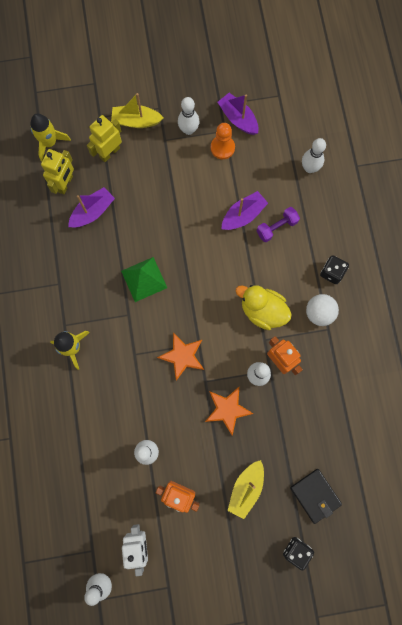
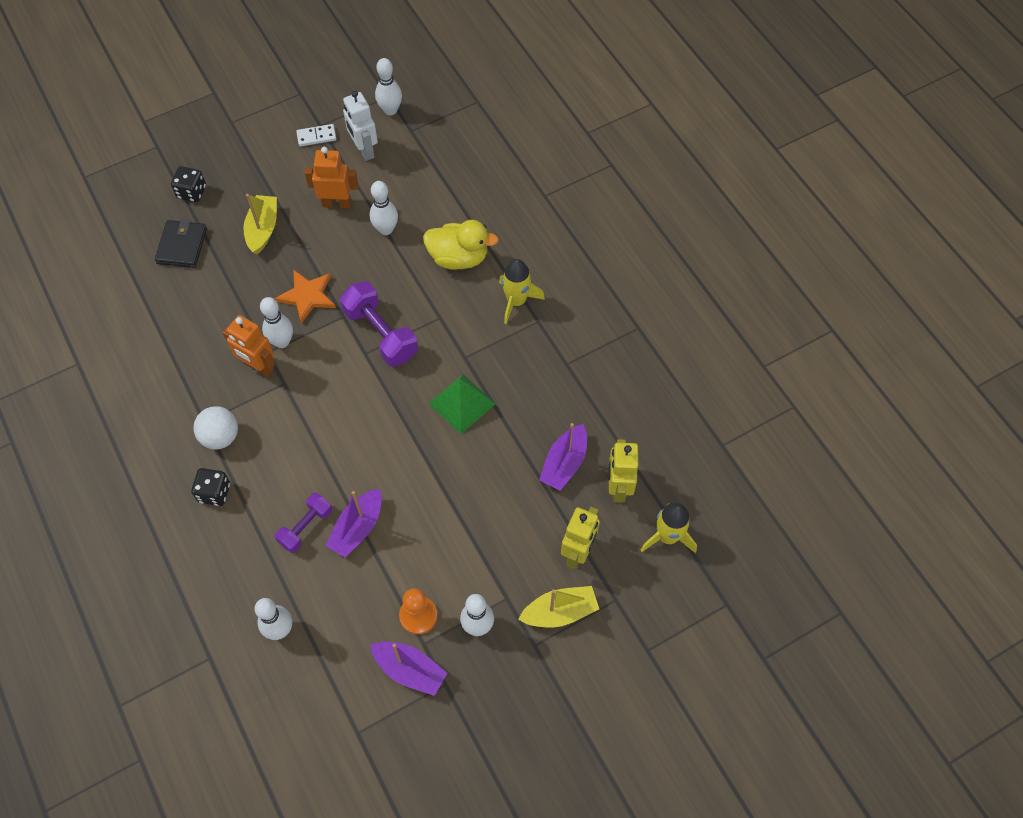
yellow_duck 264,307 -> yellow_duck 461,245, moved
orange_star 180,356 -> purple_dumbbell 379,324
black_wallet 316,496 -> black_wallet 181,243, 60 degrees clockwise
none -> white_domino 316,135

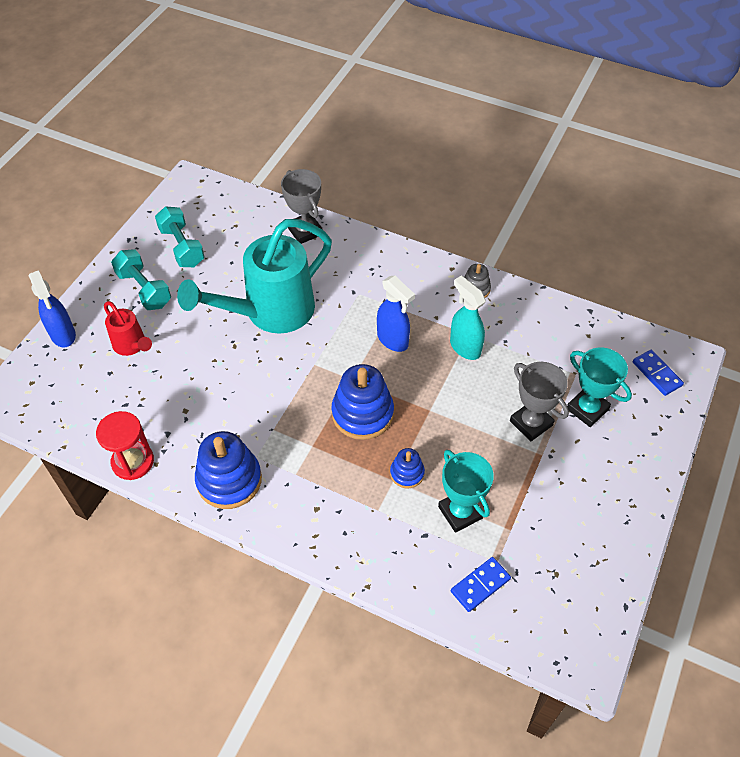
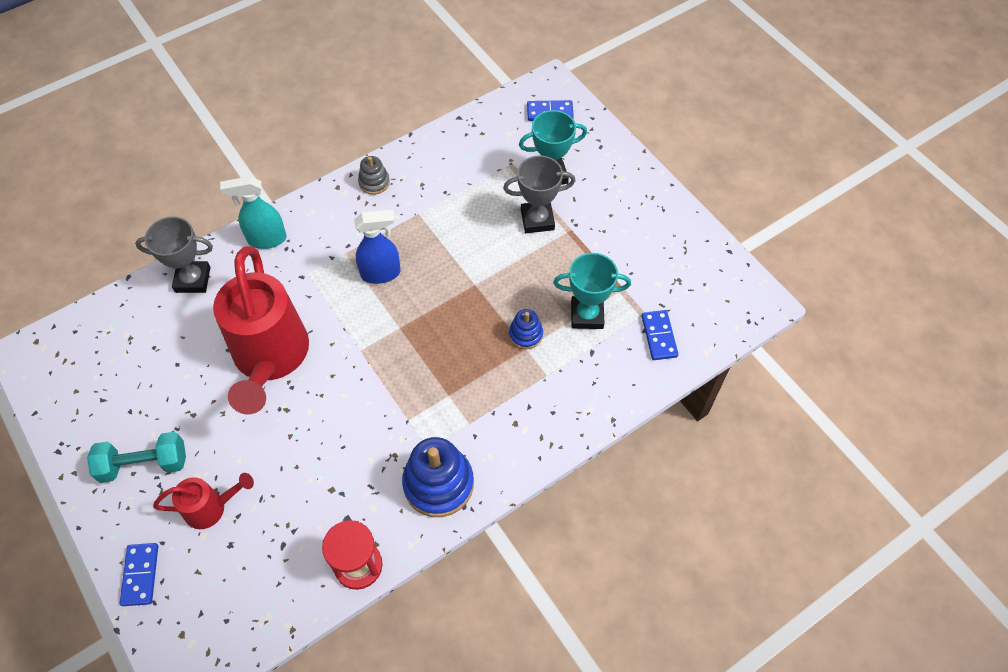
turquoise_dumbbell 180,236 -> none
turquoise_watering_can 254,276 -> red_watering_can 261,330
blue_spray_bottle 52,308 -> blue_domino 139,574
turquoise_spray_bottle 468,318 -> turquoise_spray_bottle 253,212, moved
blue_stacking_toy 362,402 -> none

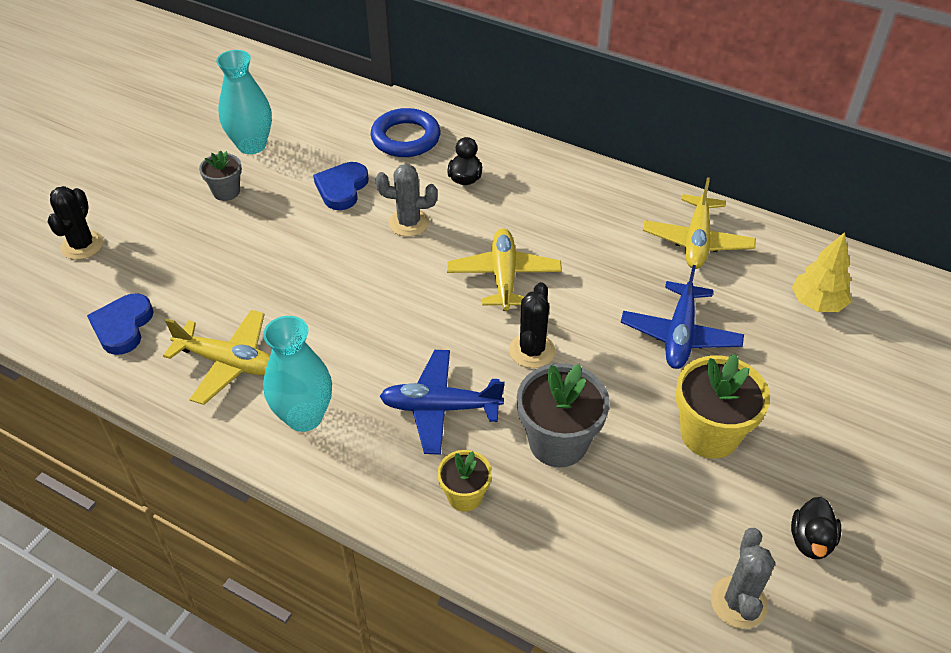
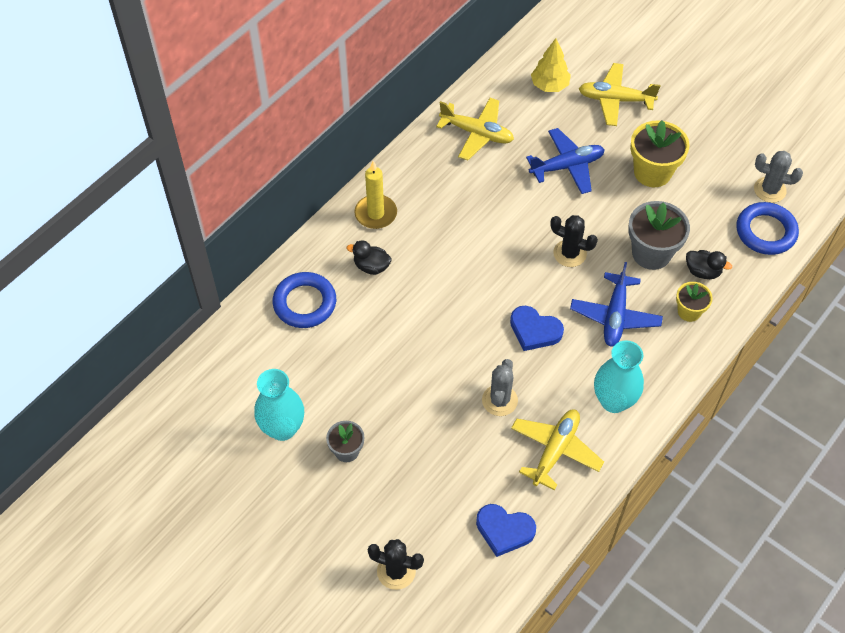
blue_heart 341,186 -> blue_heart 537,328, moved
grey_cactus 406,200 -> grey_cactus 500,387, moved
yellow_plane 504,269 -> yellow_plane 619,94, moved
blue_plane 682,317 -> blue_plane 565,161, 45 degrees counterclockwise
black_duck 816,528 -> black_duck 709,264, moved
none -> yellow_candle 375,195
none -> blue_ring 768,228

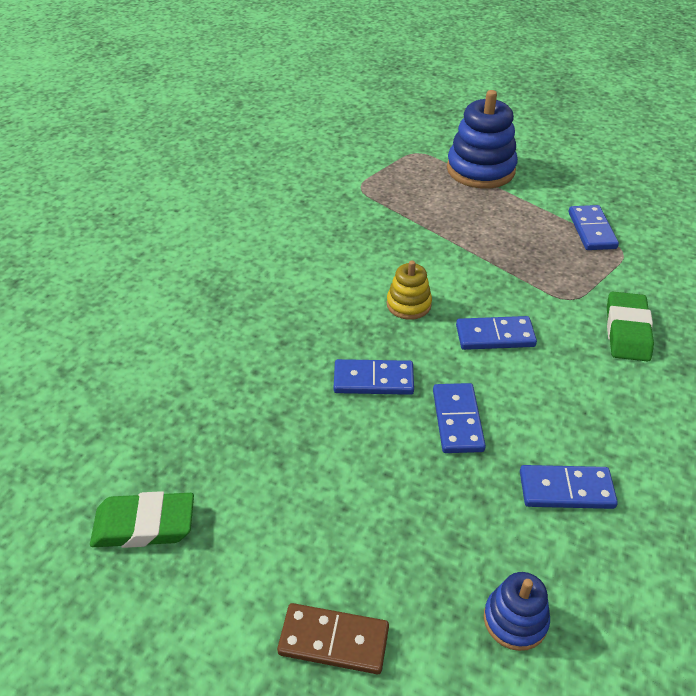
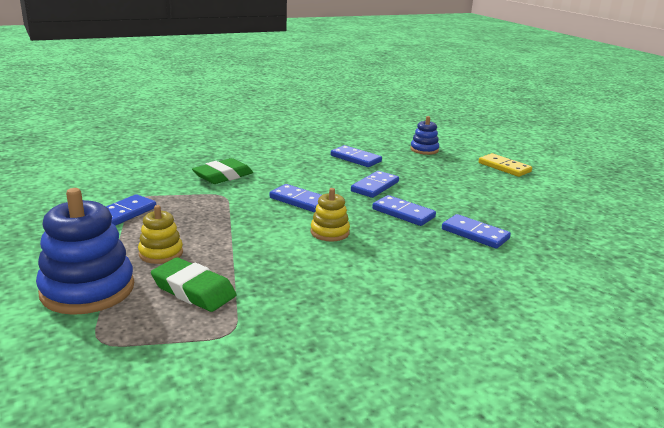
green_eraser 142,519 -> green_eraser 193,284, moved
brown_domino 333,638 -> yellow_domino 505,165
none -> yellow_stacking_toy 160,234
none -> blue_domino 476,231

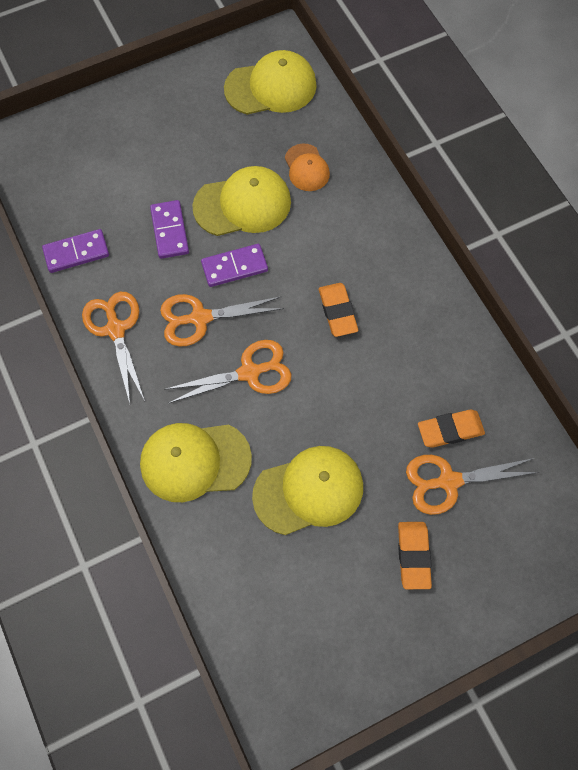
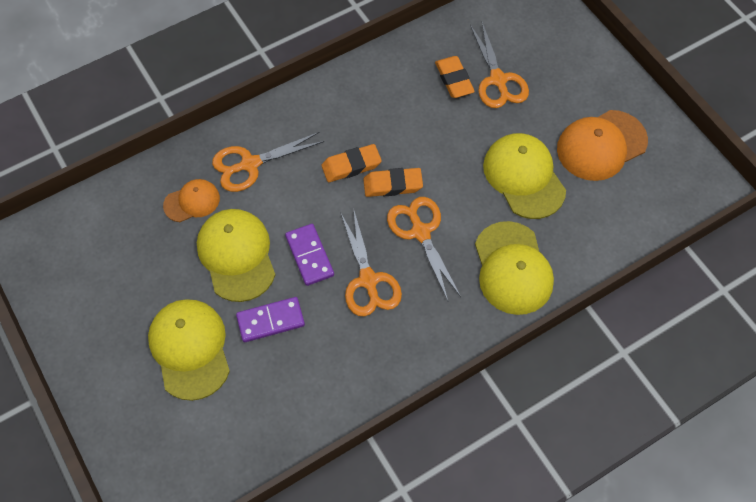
yellow_cap 270,82 -> yellow_cap 189,350, moved
purple_domino 75,251 -> none
orange_scissors 113,347 -> orange_scissors 268,162, moved
orange_eraser 415,555 -> orange_eraser 393,182, moved
none -> orange_cap 602,145

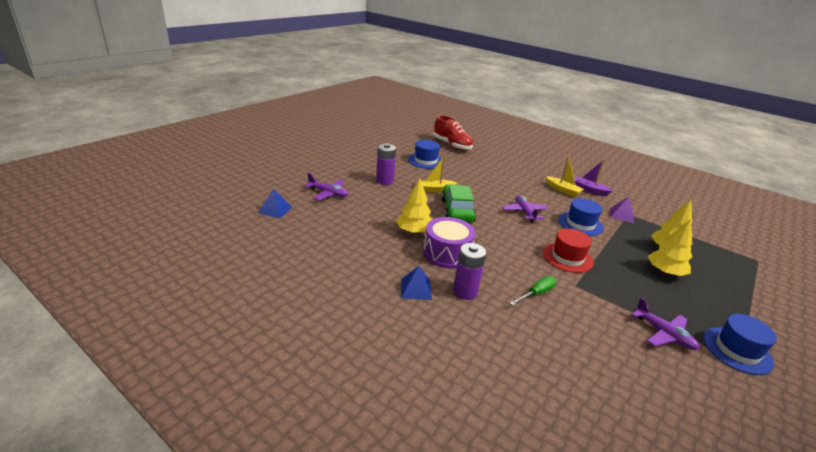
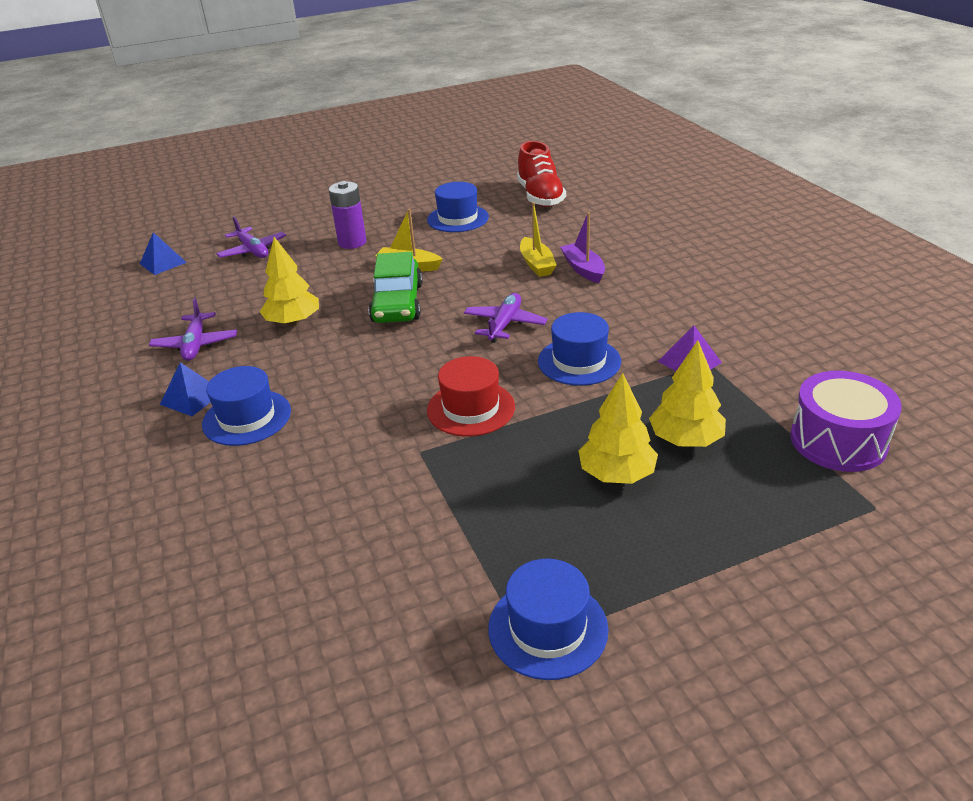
yellow_boat 565,176 -> yellow_boat 538,239, moved
purple_boat 593,177 -> purple_boat 582,247, moved
green_car 458,203 -> green_car 395,287, 150 degrees clockwise
purple_drum 449,242 -> purple_drum 846,421, moved
purple_battery 469,271 -> blue_hat 246,406
green_screwdriver 533,290 -> none
purple_plane 665,324 -> purple_plane 193,329, moved

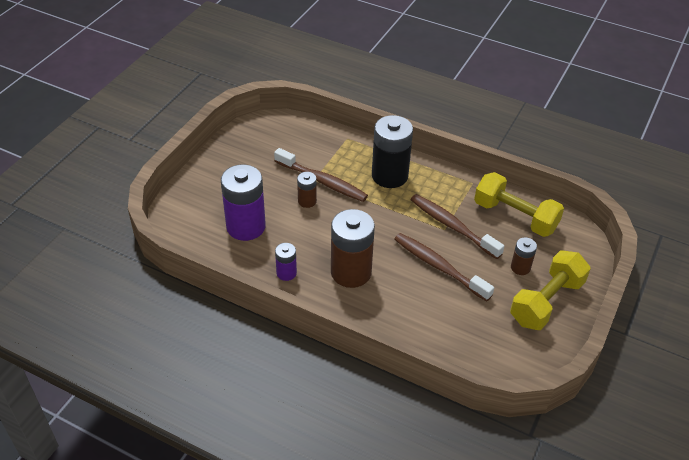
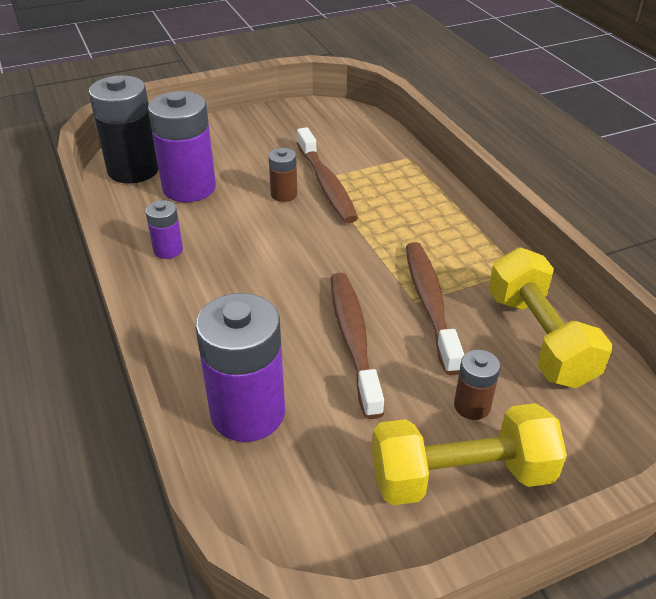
black_battery 392,151 -> black_battery 124,129, moved
brown_battery 353,248 -> none
none -> purple_battery 240,367

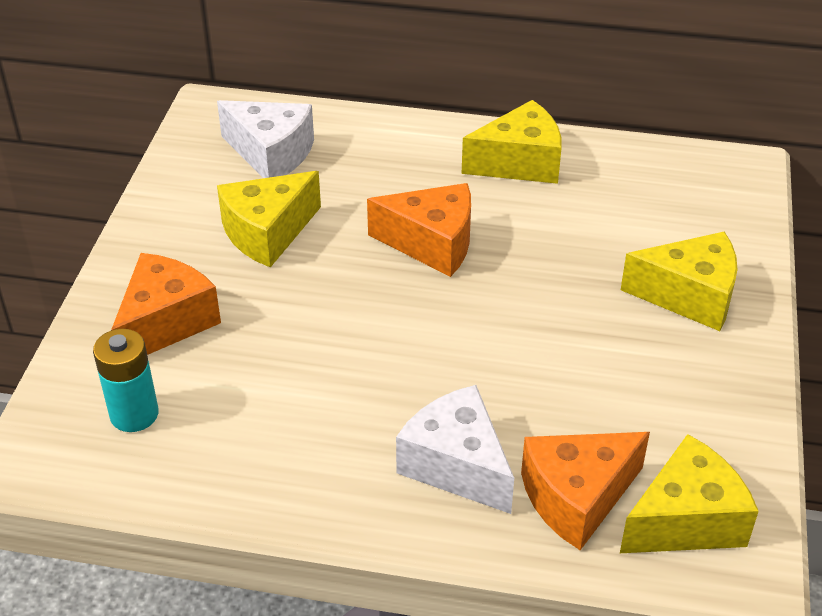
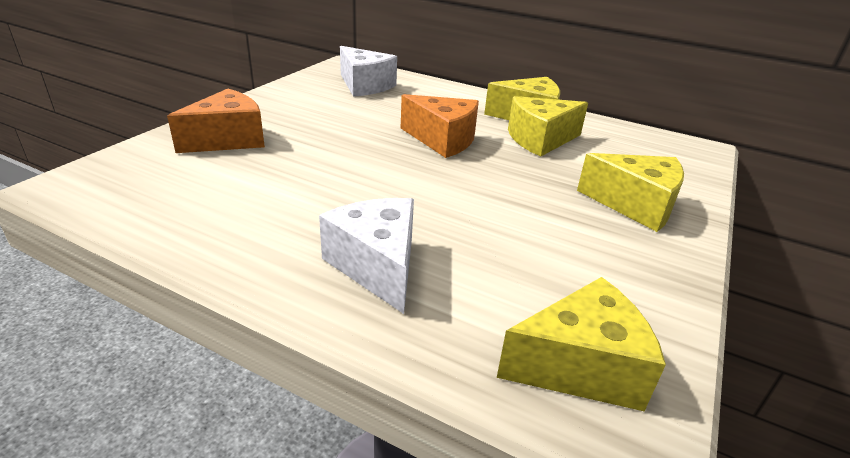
yellow_cheese 269,219 -> yellow_cheese 548,126, moved
turquoise_battery 126,380 -> none
orange_cheese 585,491 -> none

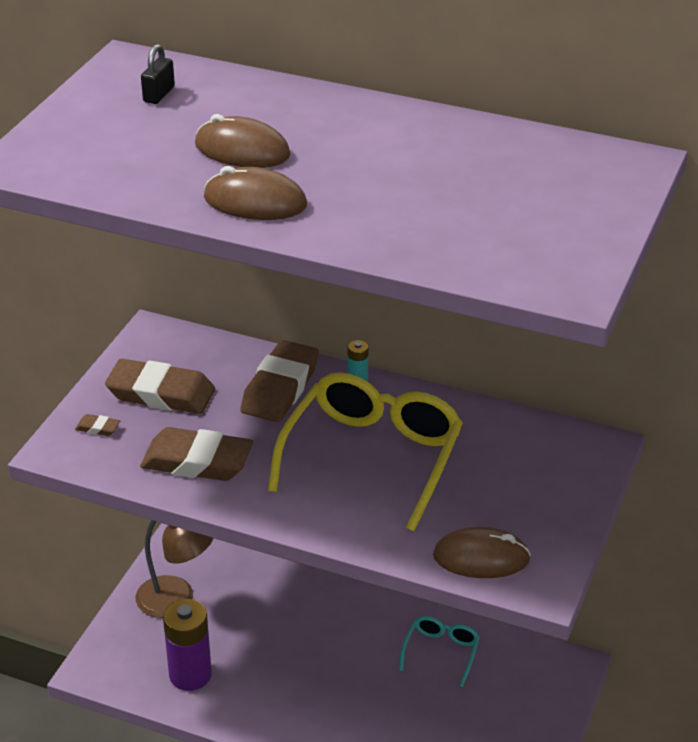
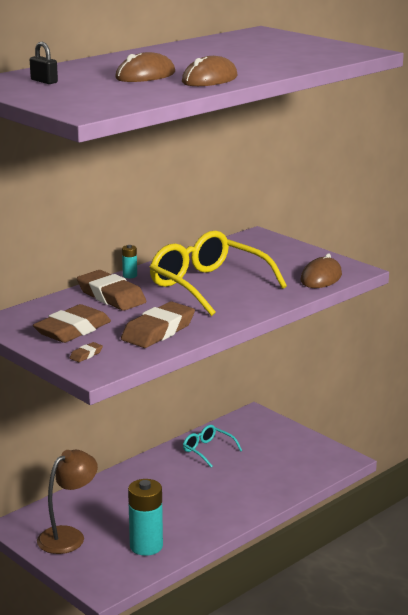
purple_battery 187,645 -> turquoise_battery 145,517

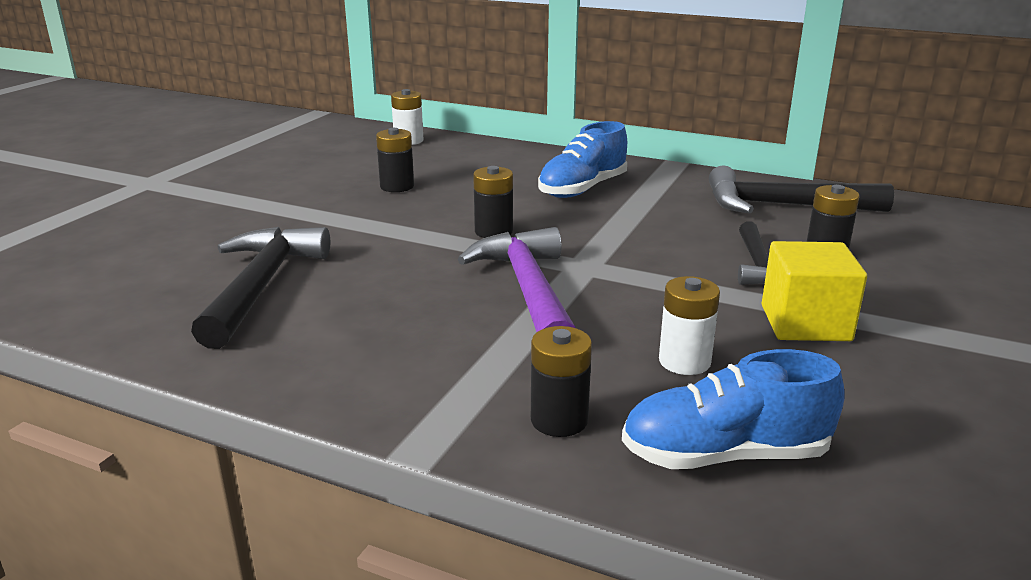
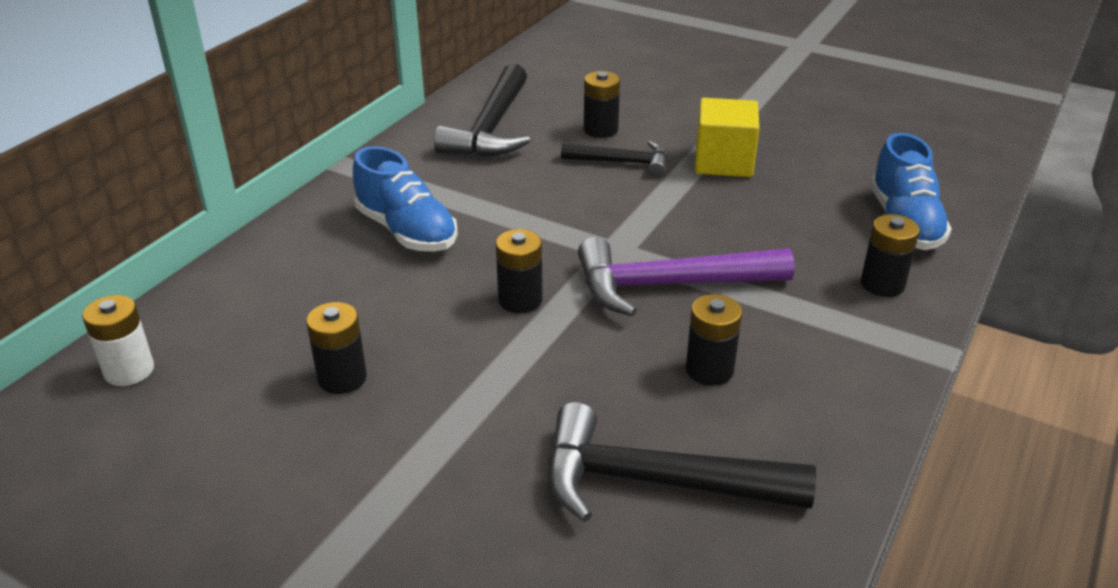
white_battery 689,325 -> none
none -> black_battery 714,339

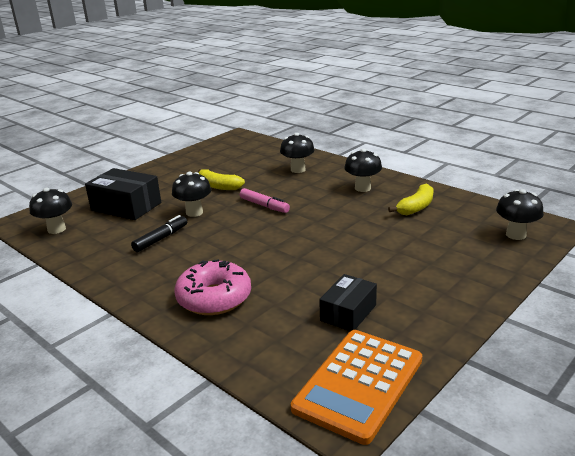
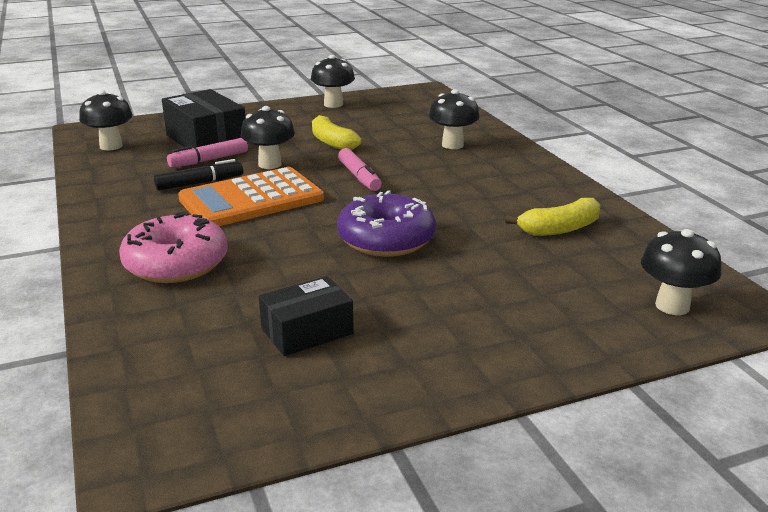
black_mushroom 363,170 -> black_mushroom 333,81, moved
orange_calculator 356,387 -> orange_calculator 251,196, moved
none -> pink_marker 207,152
none -> purple_donut 386,223

